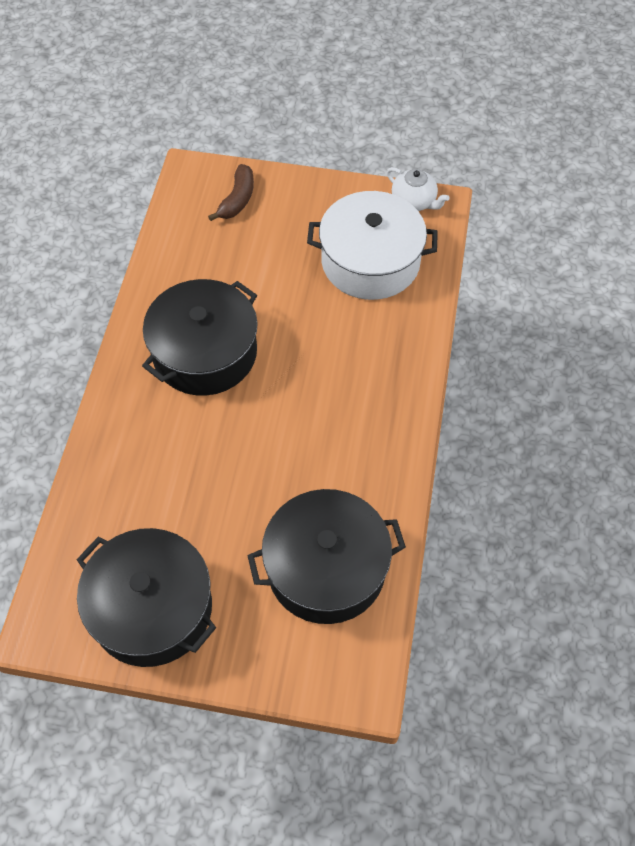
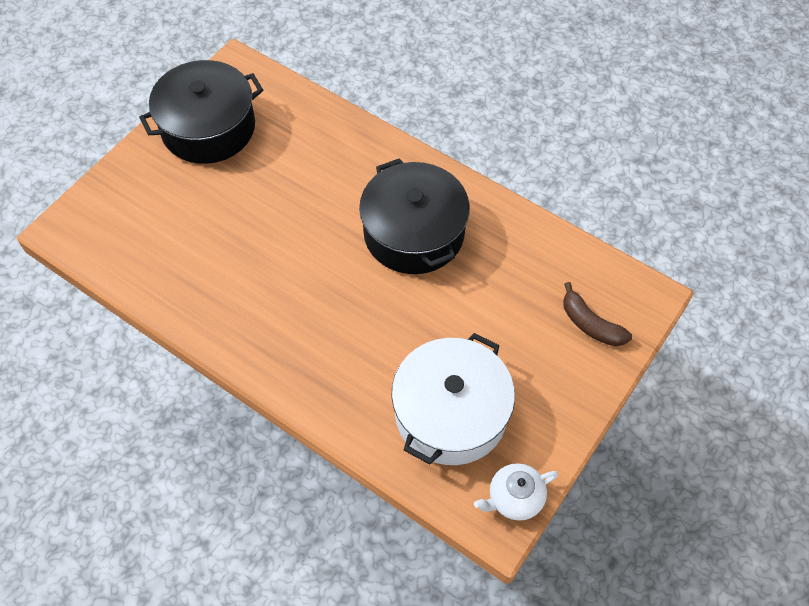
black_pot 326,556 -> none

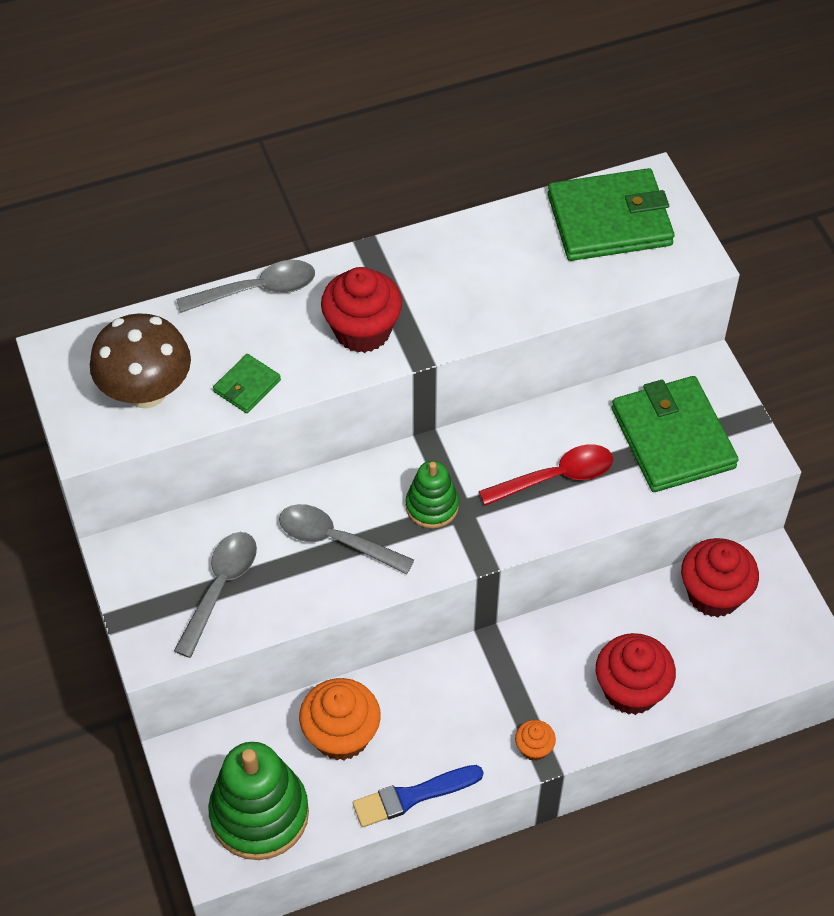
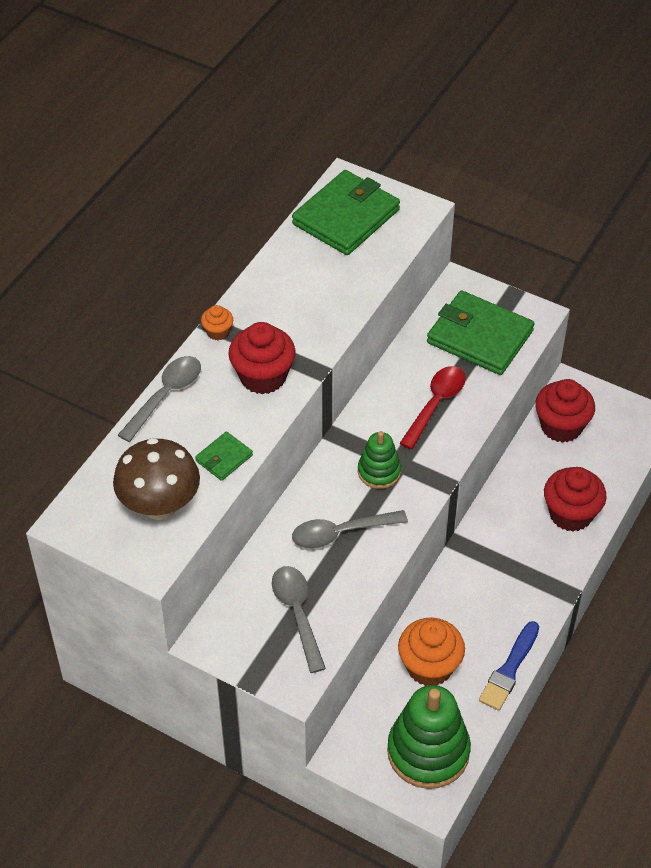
green_wallet 247,383 -> green_wallet 224,456, 45 degrees clockwise
orange_cupcake 535,740 -> orange_cupcake 217,322, moved

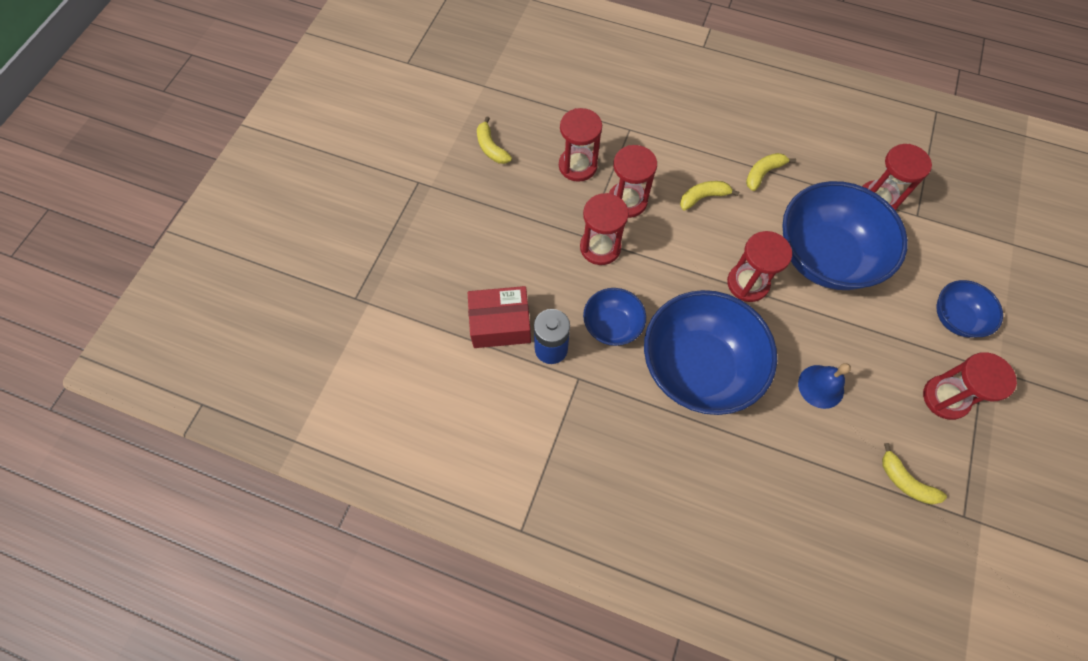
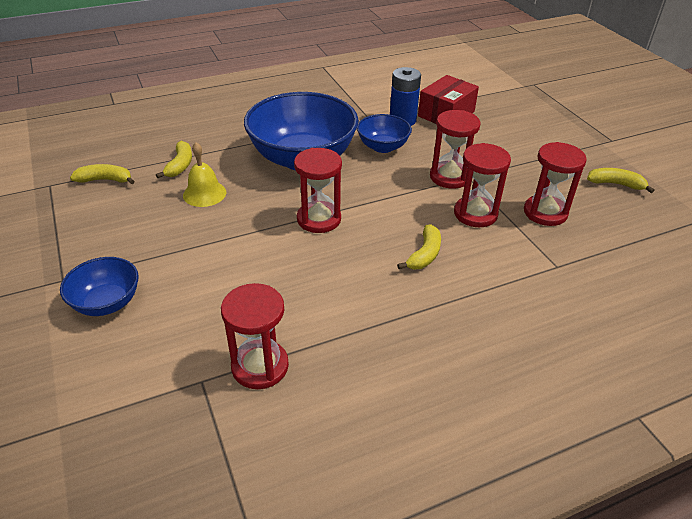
yellow_banana 771,172 -> yellow_banana 174,159, moved
blue_bowl 845,235 -> none
red_hourglass 970,386 -> none
blue_bell 824,386 -> yellow_bell 204,174

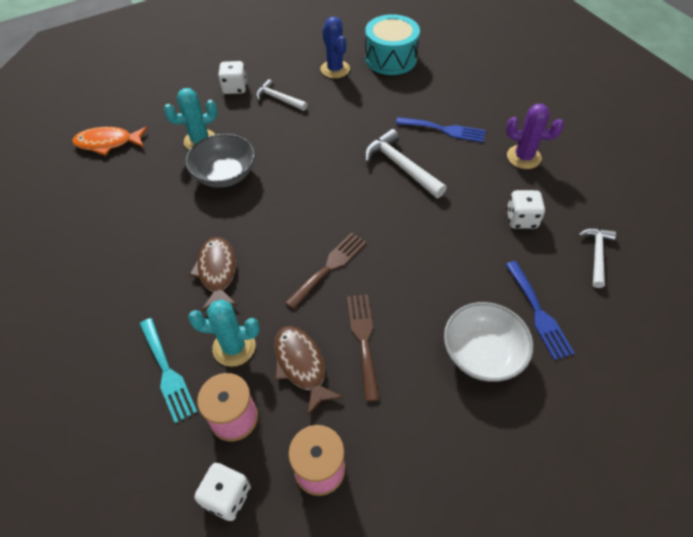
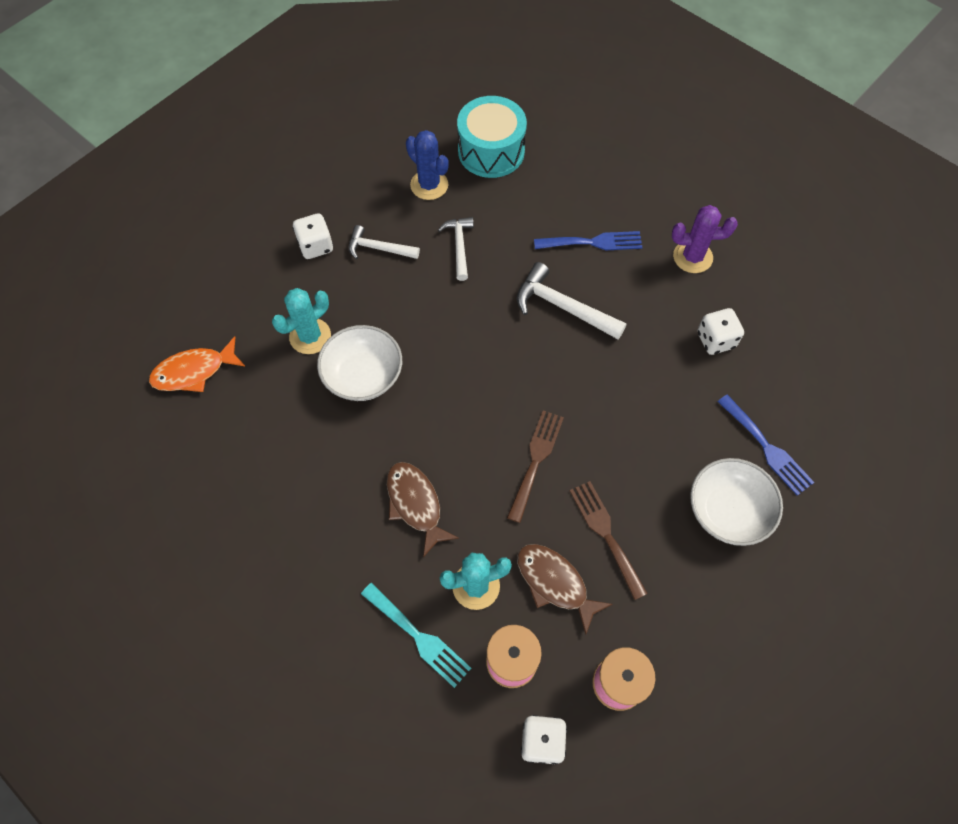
grey_bowl 220,161 -> white_bowl 359,363
white_hammer 597,258 -> white_hammer 456,249, moved

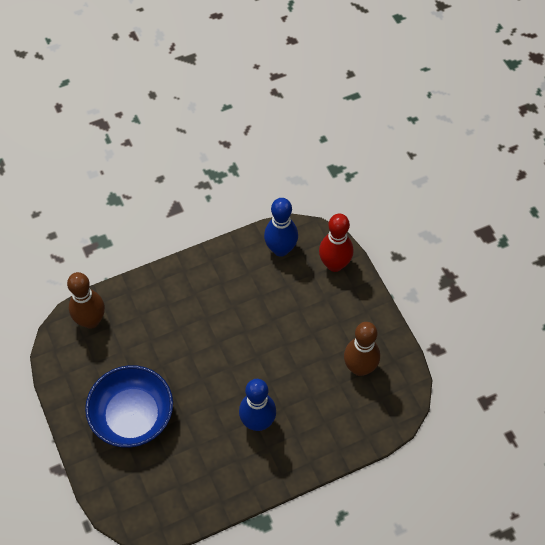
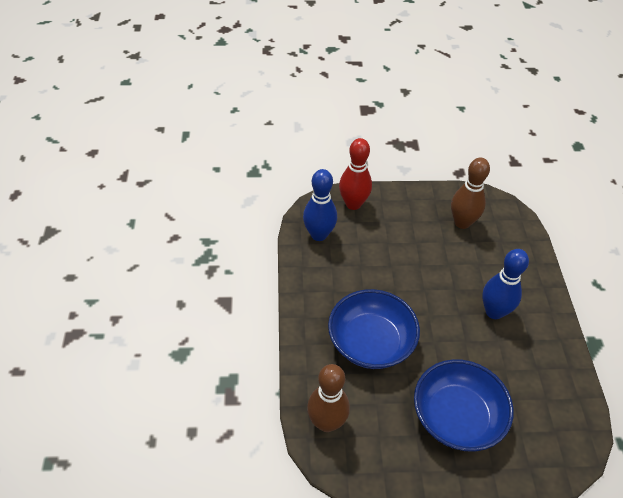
none -> blue_bowl 374,329

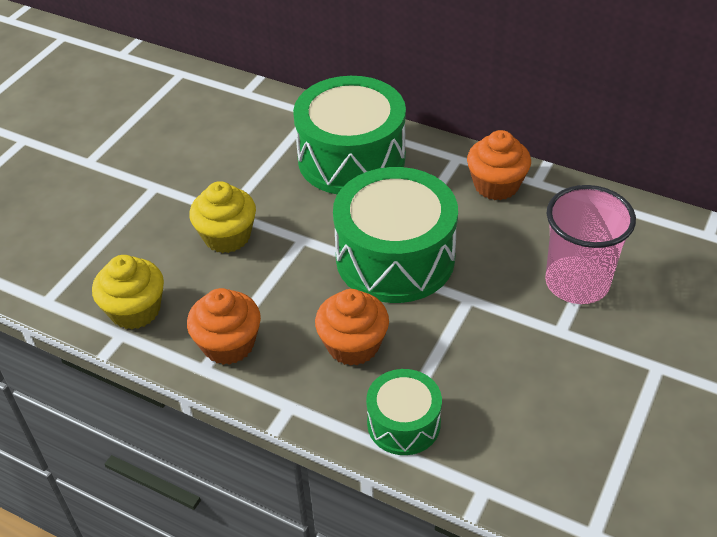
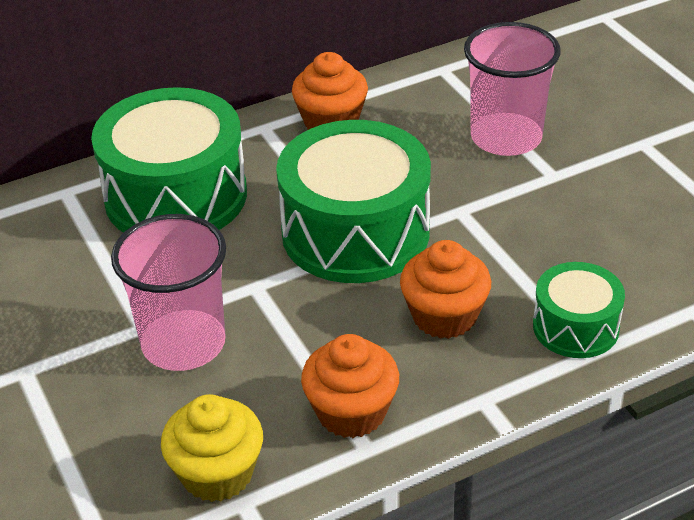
yellow_cupcake 222,217 -> pink_cup 168,292

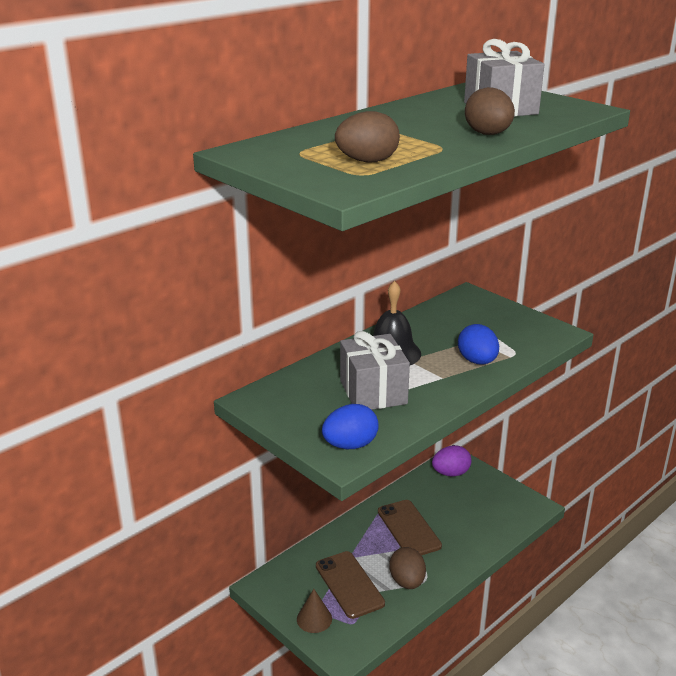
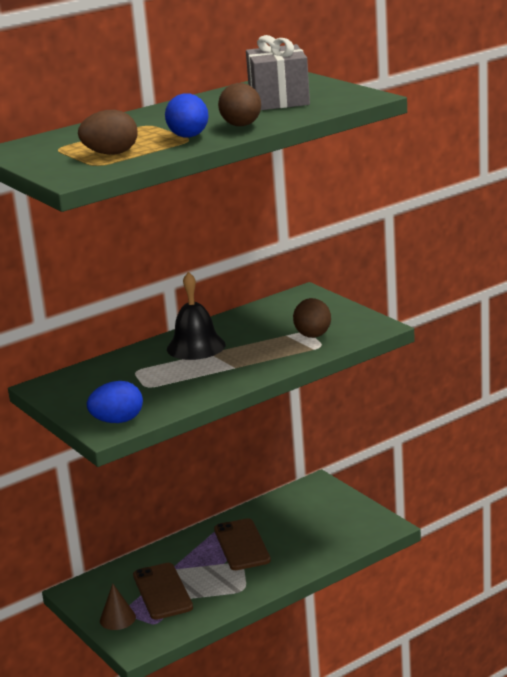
blue_egg 478,344 -> blue_egg 187,115, moved
grey_gift 375,370 -> none
purple_egg 451,461 -> none
brown_egg 407,568 -> brown_egg 312,318, moved

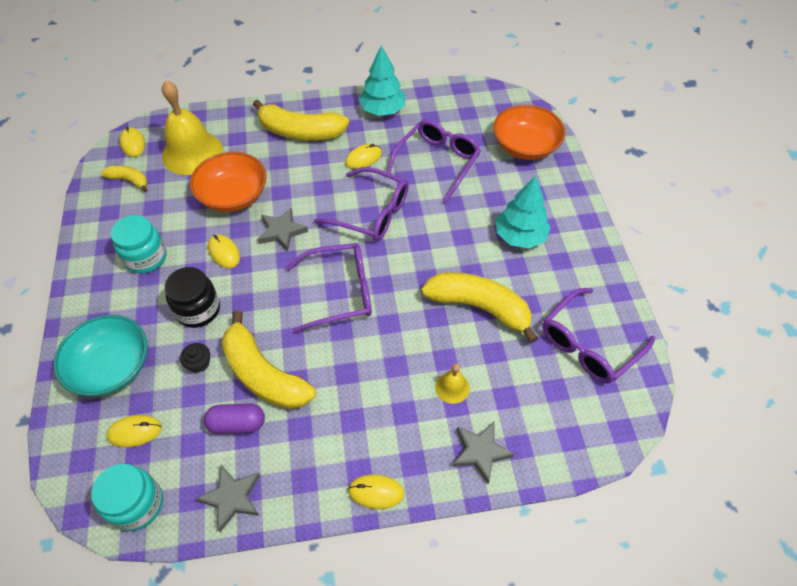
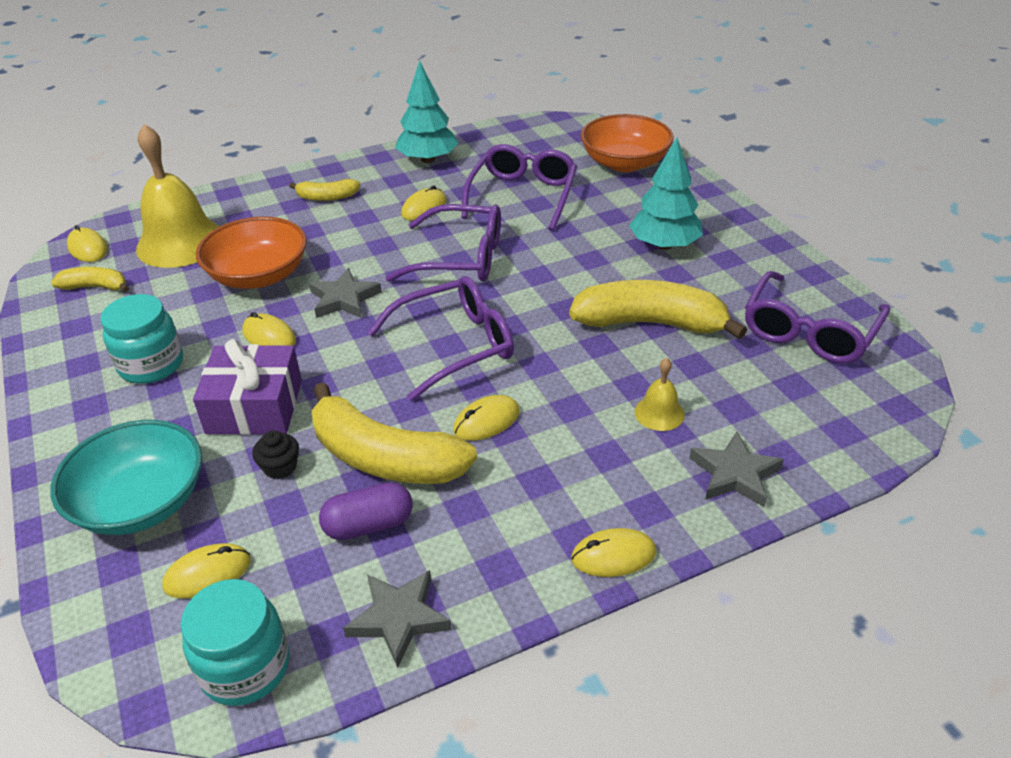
yellow_banana 301,120 -> yellow_banana 325,190, x0.51
black_jar 192,297 -> purple_gift 247,387
none -> yellow_mouse 486,418

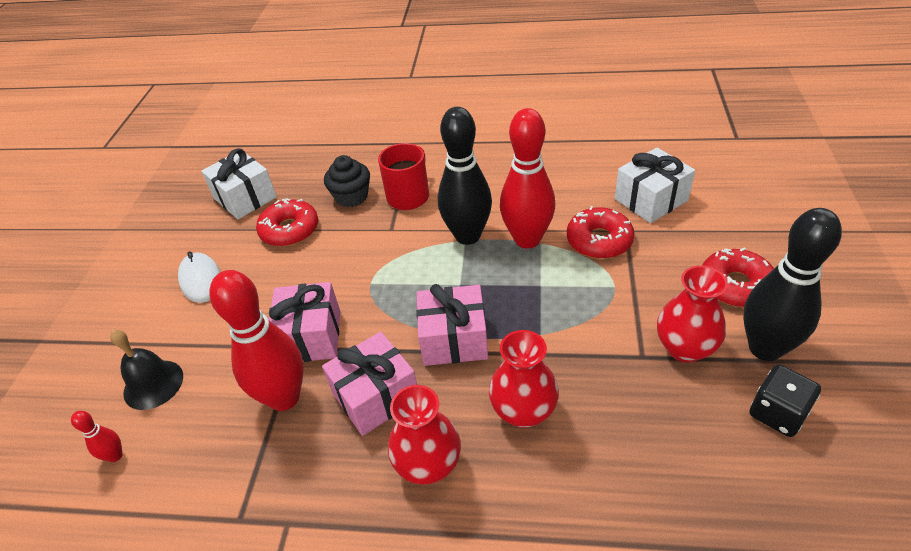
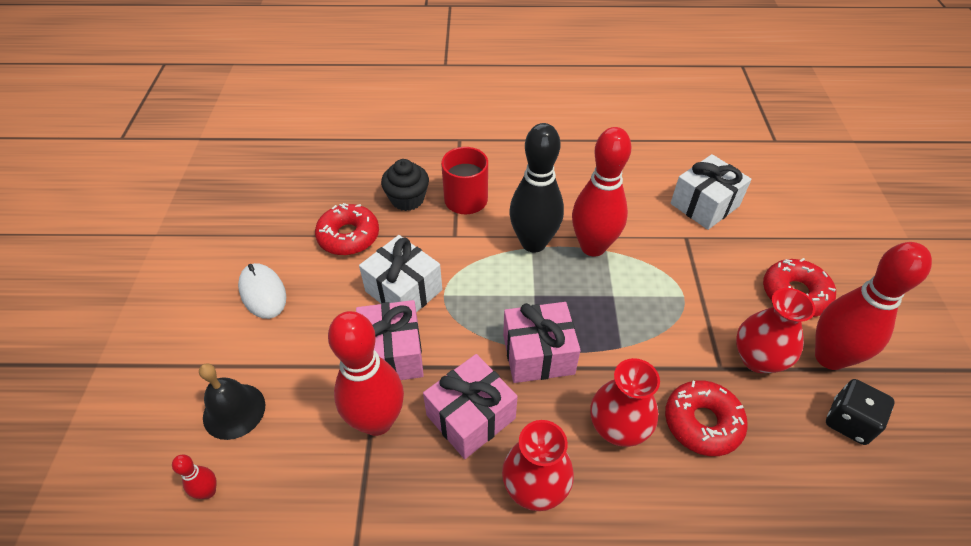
white_gift 239,183 -> white_gift 400,273, moved
red_donut 600,232 -> red_donut 706,418, moved
black_bowling_pin 792,284 -> red_bowling_pin 873,306

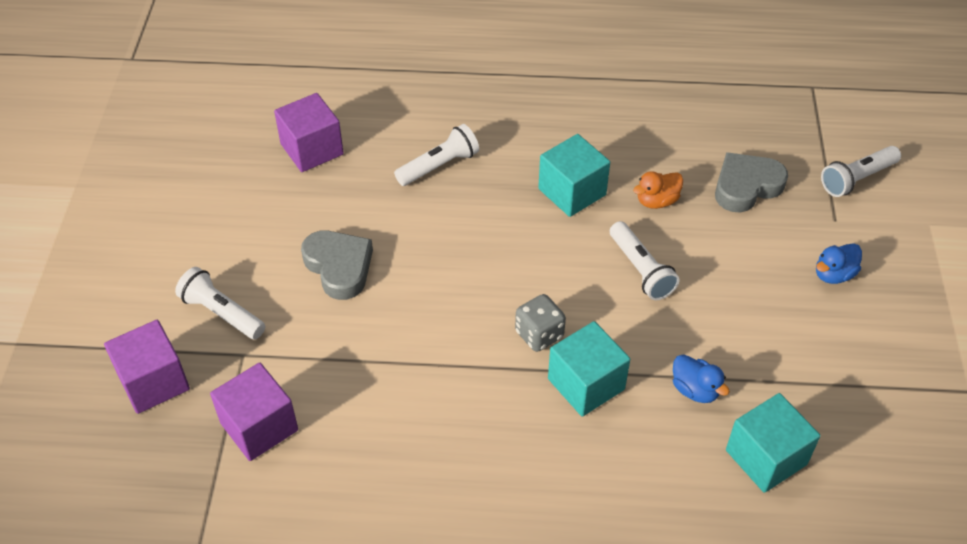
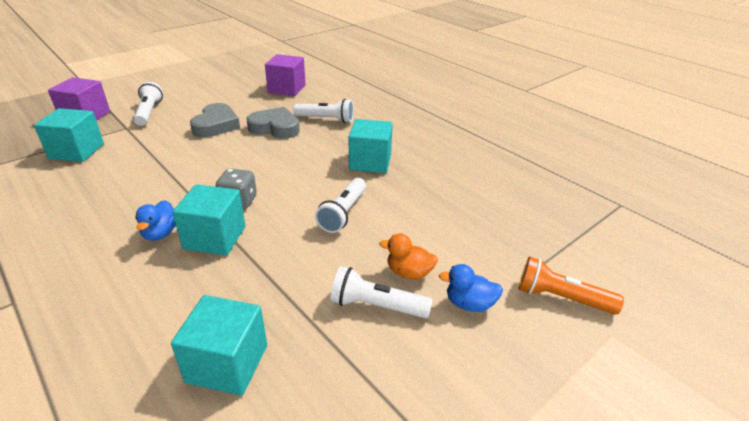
white_flashlight 861,171 -> white_flashlight 382,292, moved
grey_heart 751,182 -> grey_heart 273,123, moved
orange_duck 658,190 -> orange_duck 408,256, moved
blue_duck 701,379 -> blue_duck 155,220, moved
purple_cube 254,412 -> turquoise_cube 69,135
none -> orange_flashlight 571,285

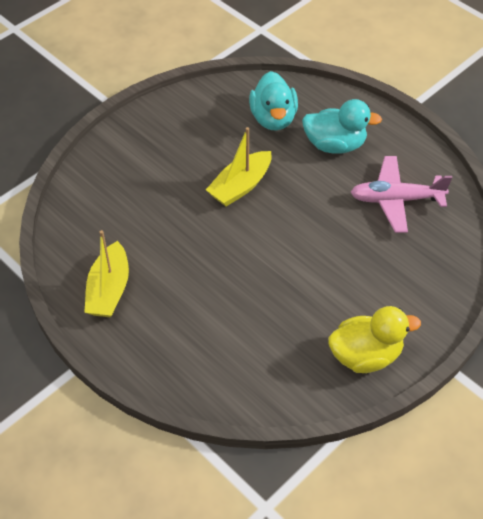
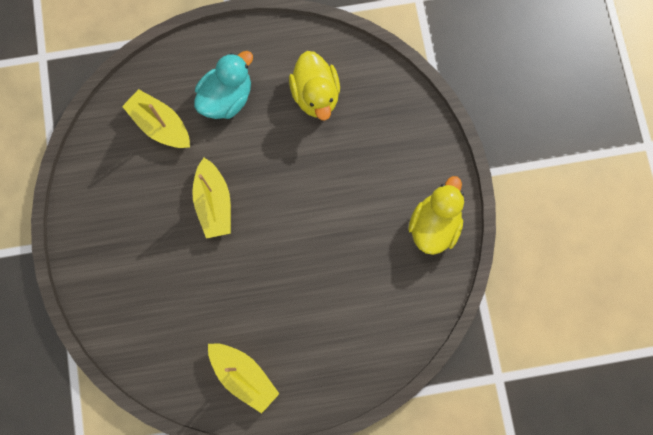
turquoise_duck 273,101 -> yellow_boat 156,118
pink_plane 401,194 -> yellow_duck 314,86

